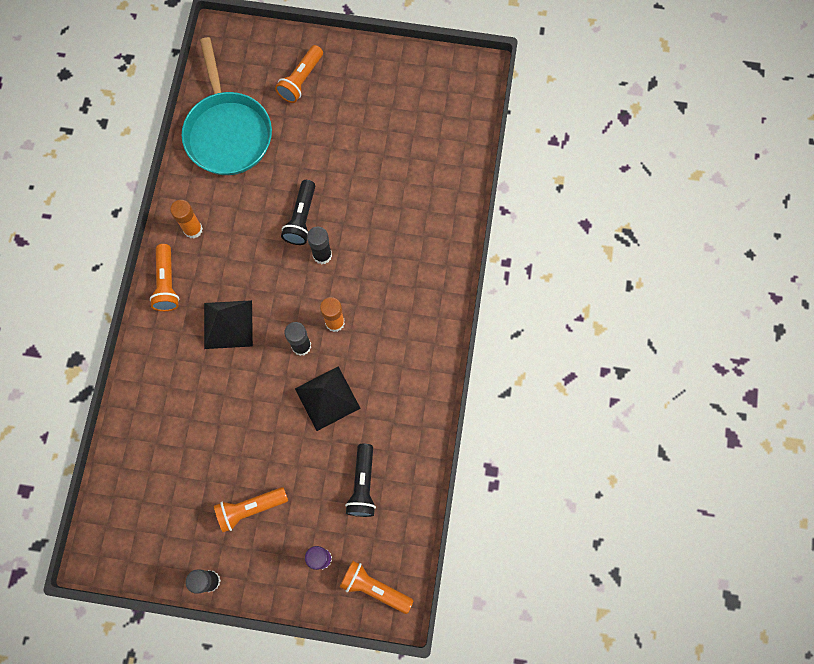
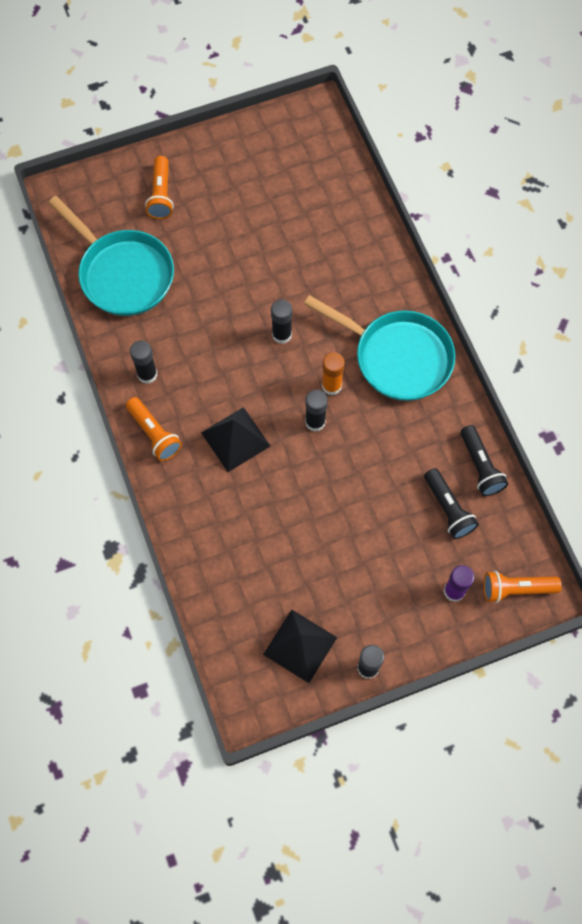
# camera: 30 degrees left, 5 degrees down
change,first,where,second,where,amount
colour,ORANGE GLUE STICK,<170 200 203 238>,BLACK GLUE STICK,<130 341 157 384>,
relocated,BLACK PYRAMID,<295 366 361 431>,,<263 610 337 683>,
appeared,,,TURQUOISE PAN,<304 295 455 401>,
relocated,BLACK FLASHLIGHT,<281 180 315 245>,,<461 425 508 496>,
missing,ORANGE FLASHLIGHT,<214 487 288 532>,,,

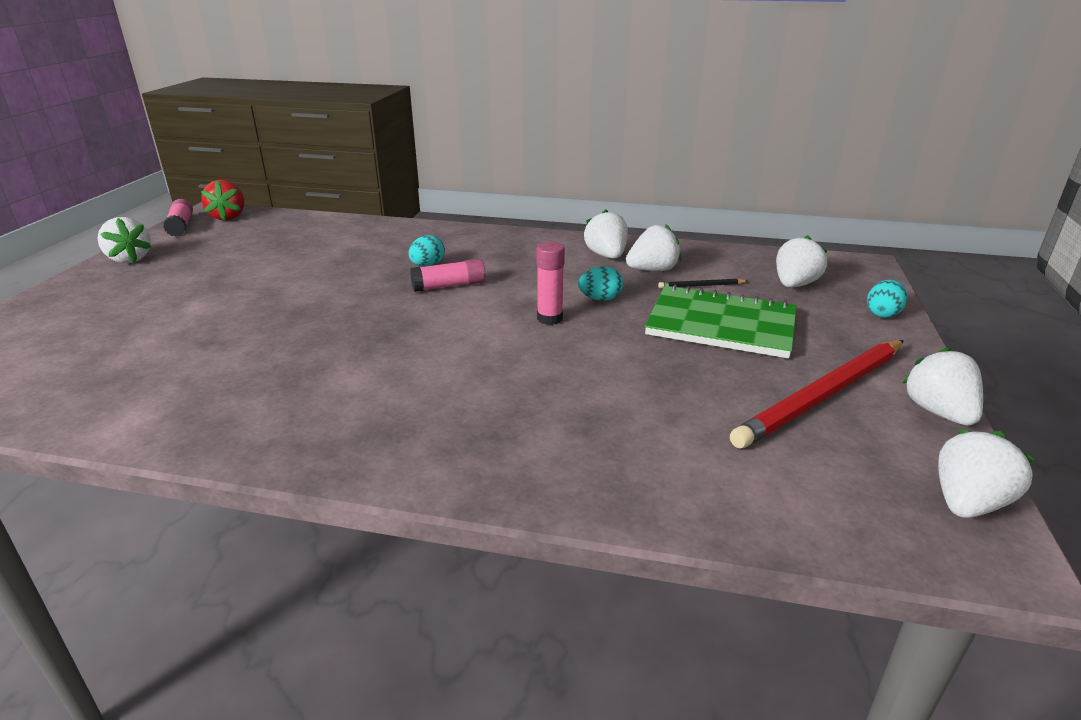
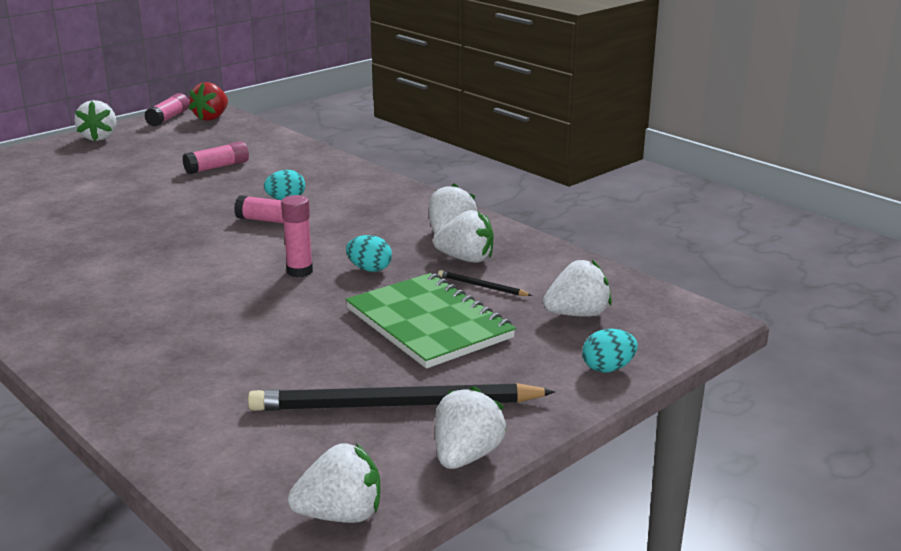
# camera: 35 degrees right, 5 degrees down
change,first,where,second,where,amount
appeared,,,PINK GLUE STICK,<183 141 249 174>,
colour,RED PENCIL,<730 340 904 449>,BLACK PENCIL,<248 383 555 411>,

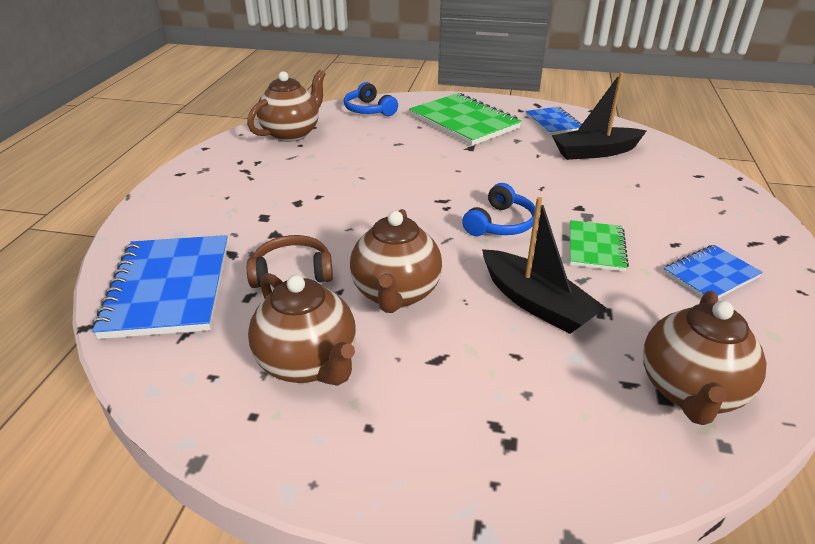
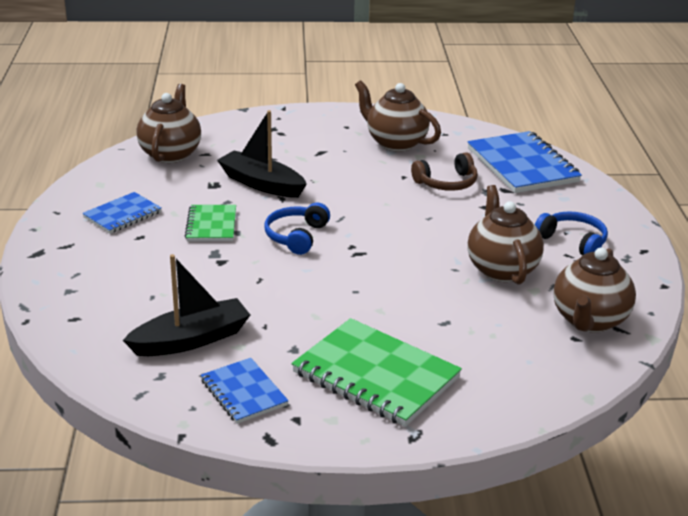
# camera: 165 degrees right, 5 degrees down
change,first,where,second,where,amount
relocated,BROWN TEAPOT,<350 209 442 313>,,<467 185 544 285>,
relocated,BLUE HEADPHONES,<344 82 398 116>,,<535 211 608 256>,

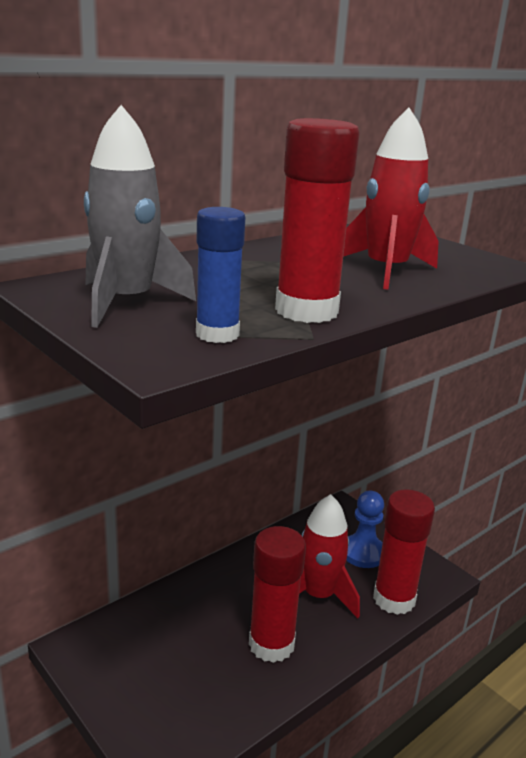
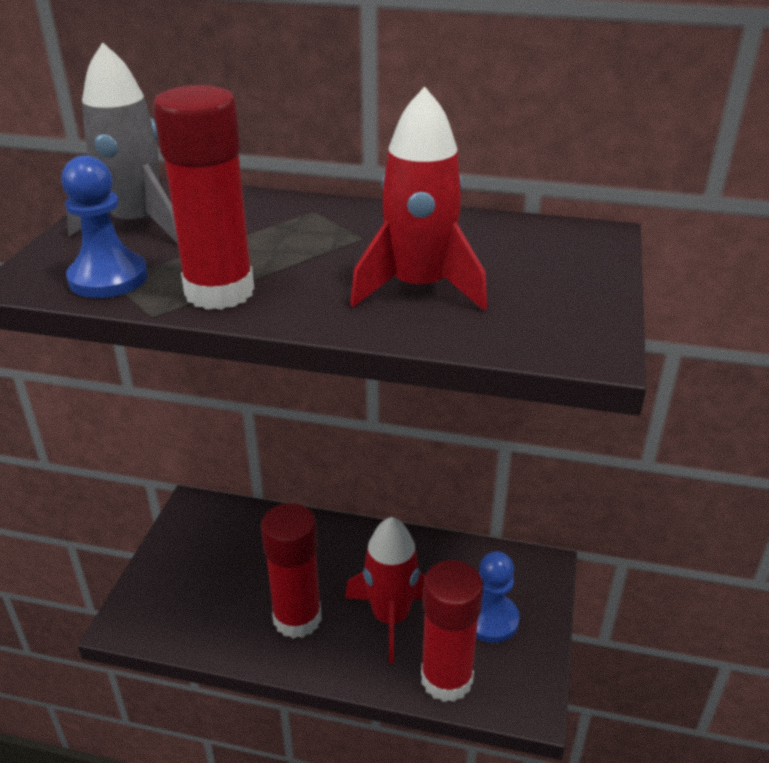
# camera: 55 degrees right, 10 degrees up
change,first,where,second,where,amount
exchanged,BLUE GLUE STICK,<196 207 245 343>,BLUE PAWN,<61 155 148 298>,

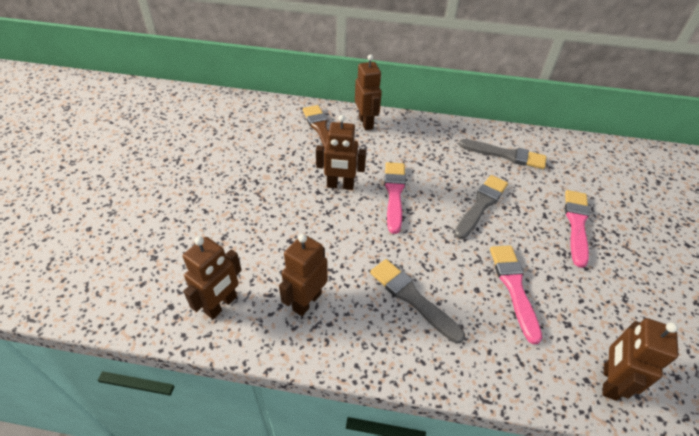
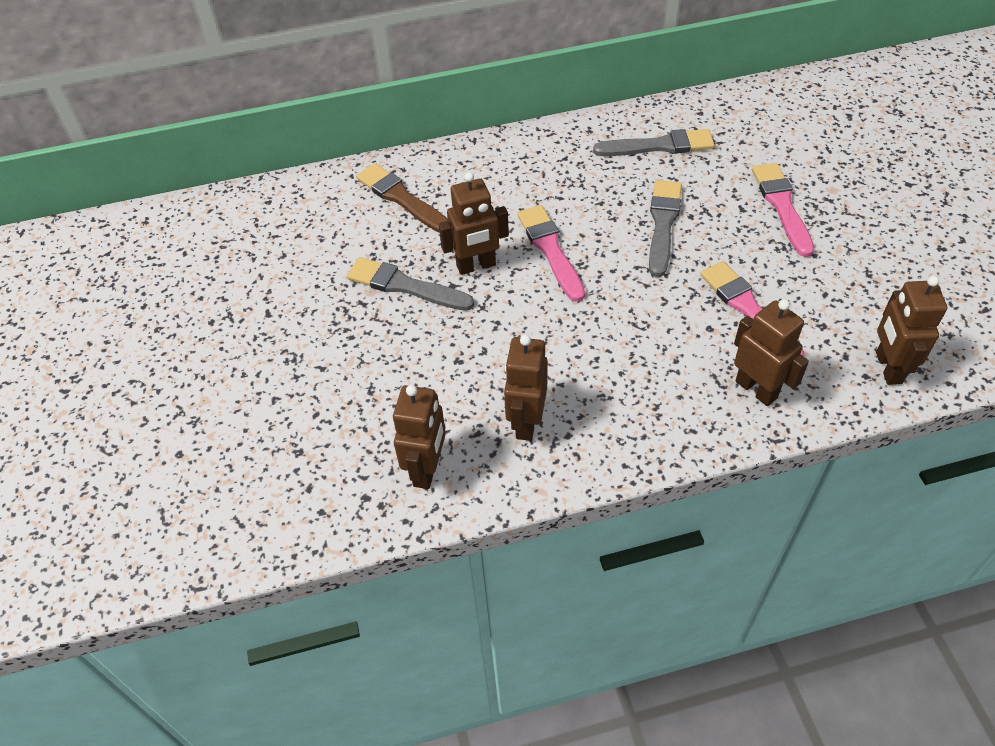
# camera: 20 degrees left, 5 degrees up
change,first,where,second,where,amount
relocated,GREY BRUSH,<370 259 465 343>,,<347 257 474 311>,
relocated,BROWN ROBOT,<355 54 382 130>,,<734 299 809 406>,

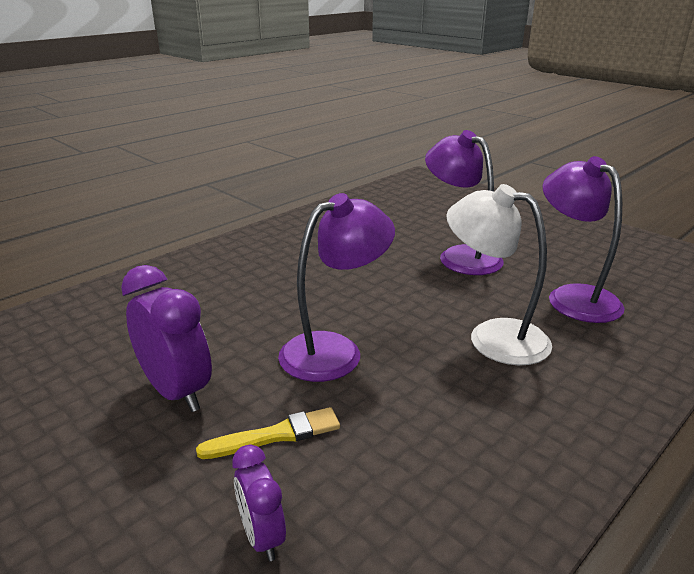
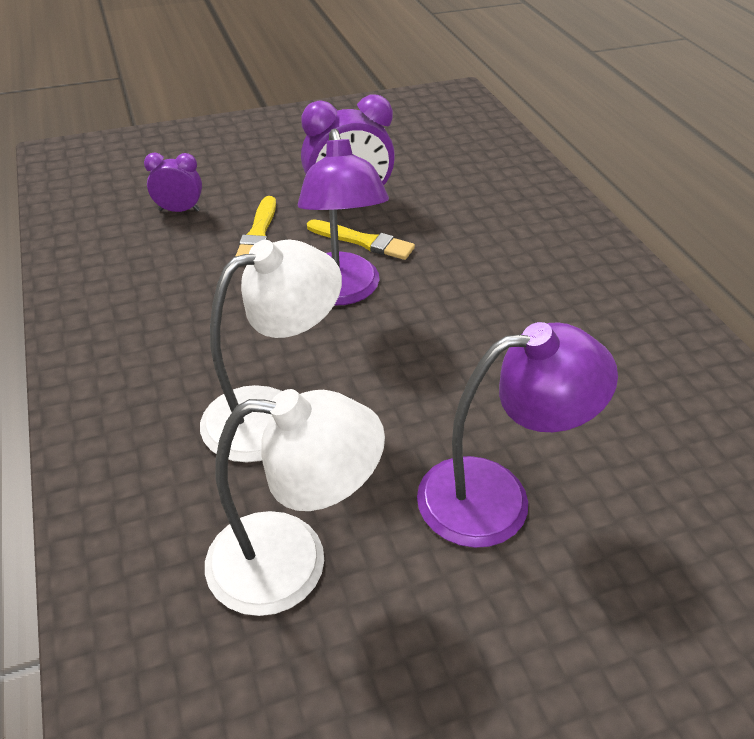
# camera: 115 degrees right, 15 degrees up
change,first,where,second,where,amount
colour,PURPLE LAMP,<542 156 625 323>,WHITE LAMP,<205 389 385 616>,
appeared,,,YELLOW BRUSH,<307 219 415 260>,

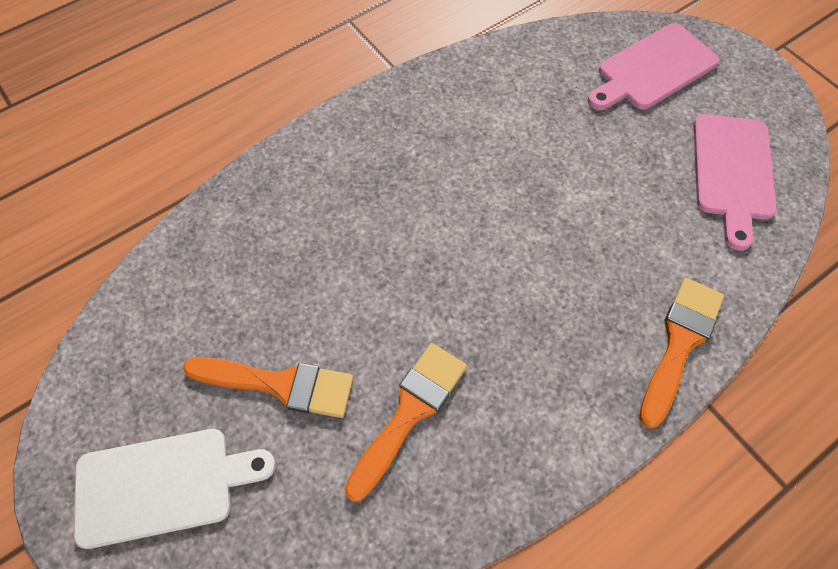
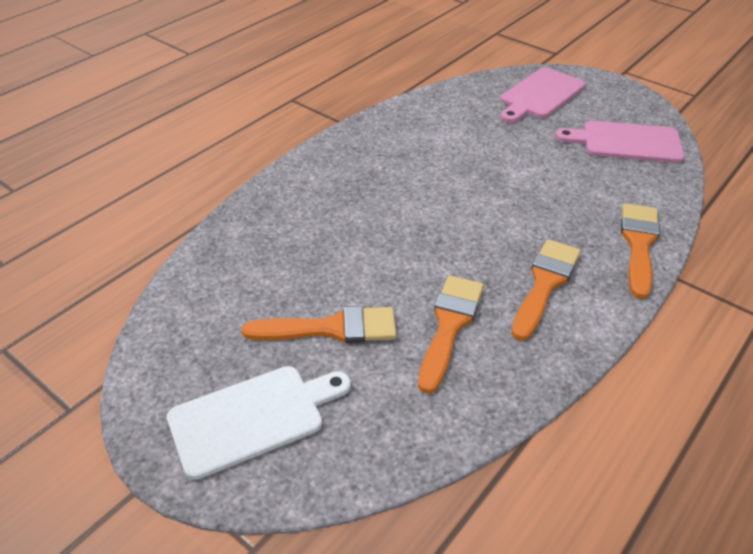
# camera: 15 degrees left, 20 degrees down
change,first,where,second,where,amount
appeared,,,ORANGE BRUSH,<512 239 581 341>,
spun,PINK CUTTING BOARD,<694 114 777 251>,,<555 120 685 163>,105 degrees clockwise

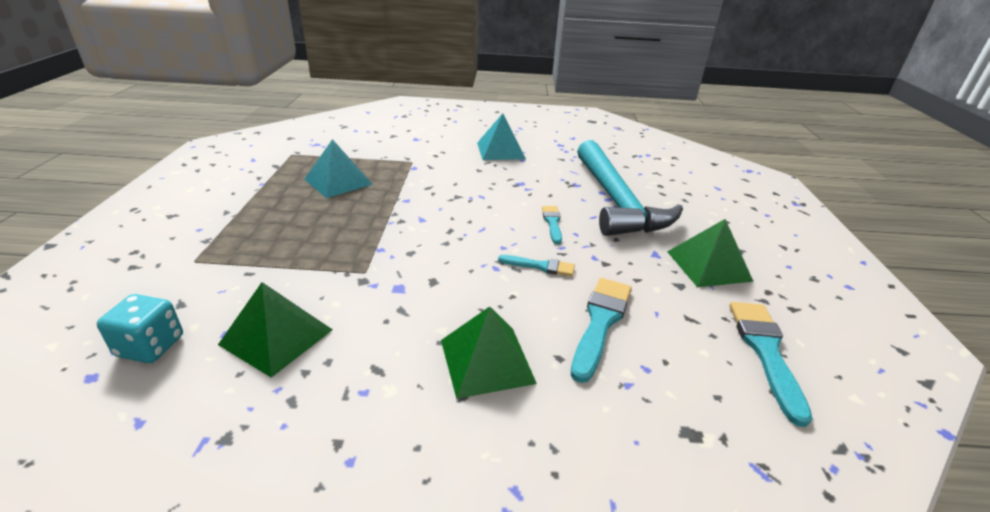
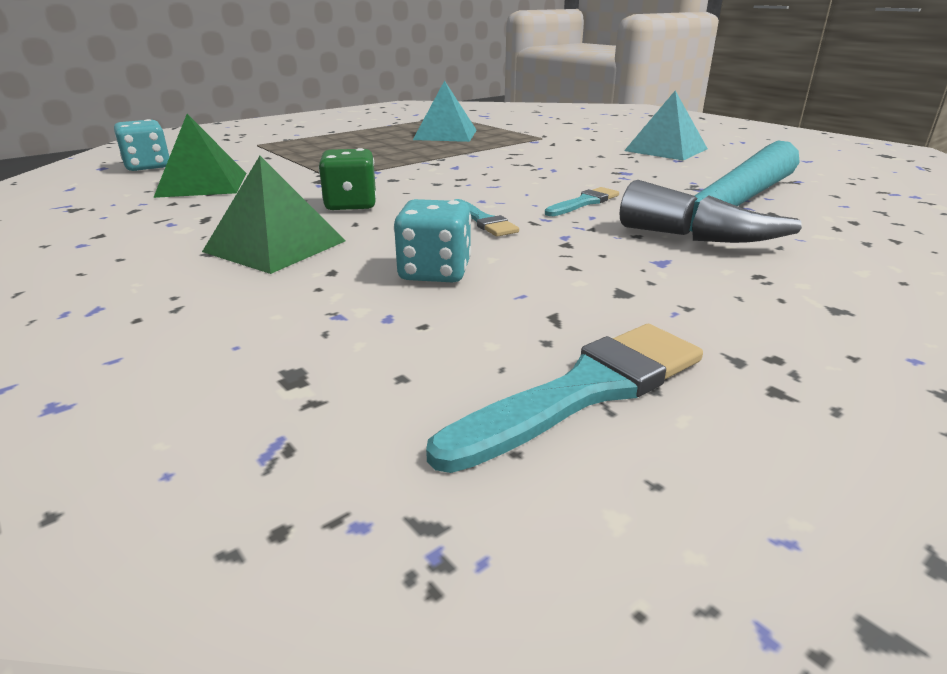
# camera: 50 degrees right, 5 degrees down
change,first,where,second,where,amount
appeared,,,GREEN DICE,<319 148 376 210>,
exchanged,TURQUOISE BRUSH,<571 278 632 383>,TURQUOISE DICE,<394 199 471 282>,
missing,GREEN PYRAMID,<667 219 754 287>,,,

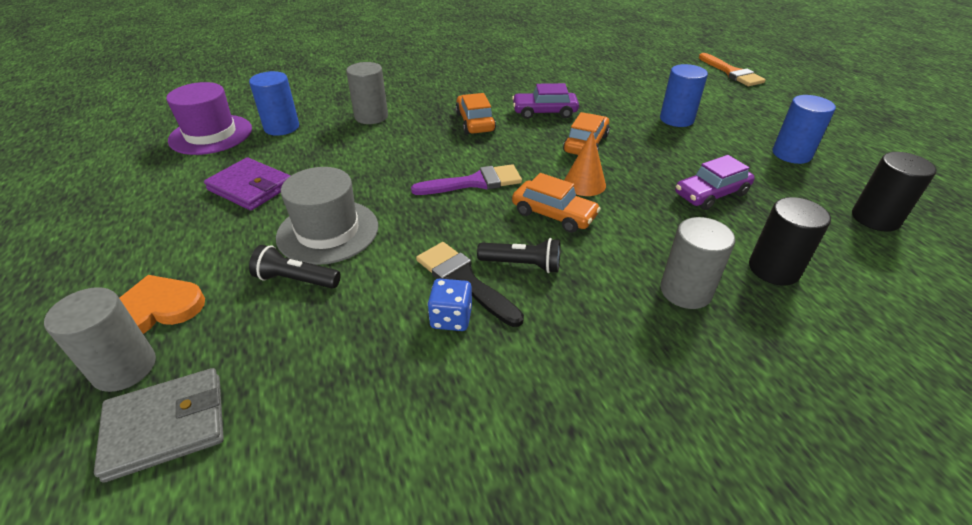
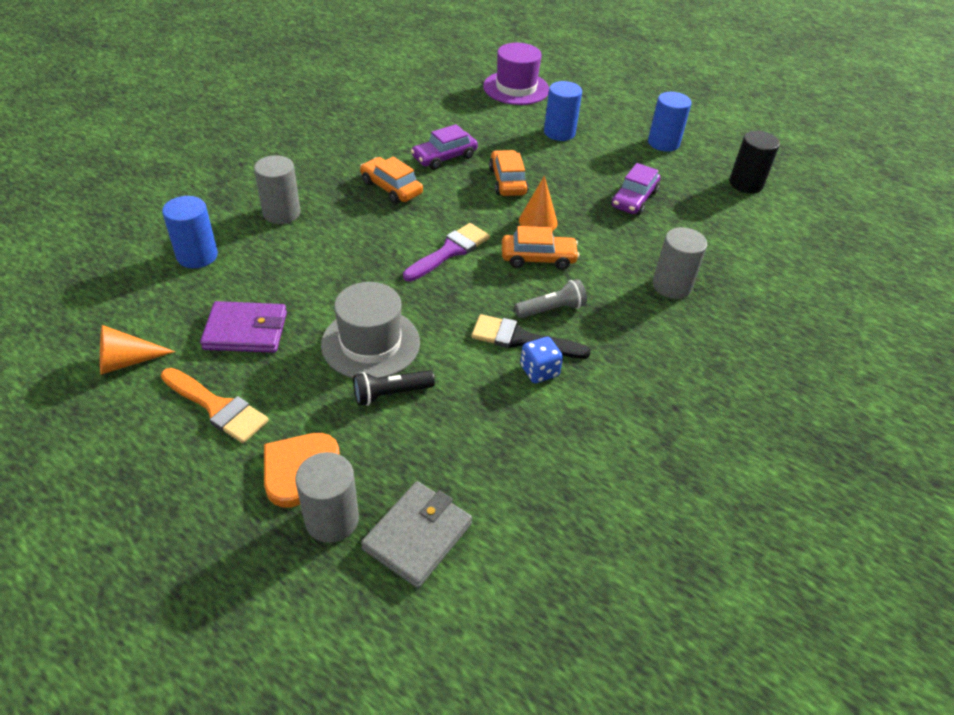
# camera: 35 degrees left, 5 degrees up
change,first,where,second,where,amount
appeared,,,ORANGE CONE,<100 325 175 375>,
relocated,ORANGE BRUSH,<699 53 766 86>,,<161 368 269 443>,
relocated,PURPLE HAT,<166 82 252 155>,,<483 43 549 105>,
colour,BLACK FLASHLIGHT,<477 238 560 273>,GREY FLASHLIGHT,<514 279 587 318>,
missing,BLACK CYLINDER,<749 197 831 285>,,,

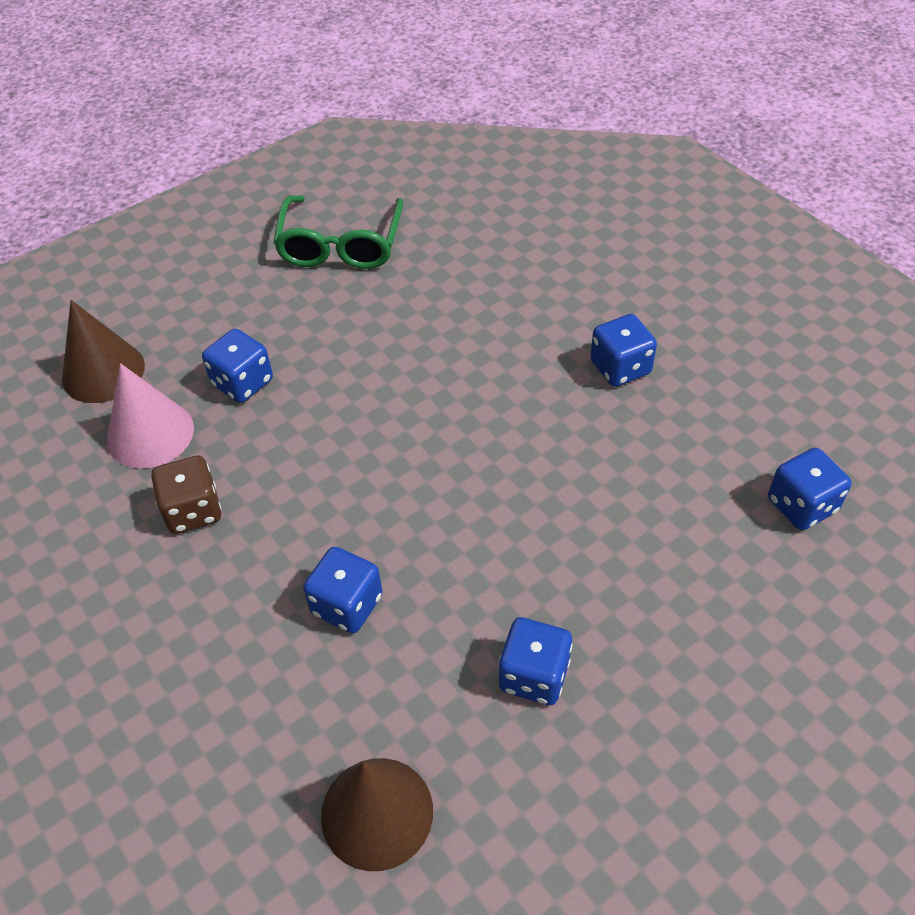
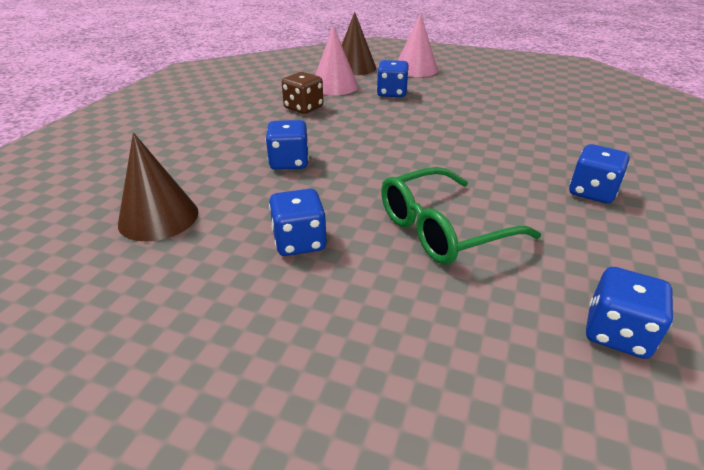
# camera: 55 degrees right, 15 degrees down
change,first,where,second,where,amount
relocated,GREEN GLASSES,<273 195 404 269>,,<381 167 541 265>,
appeared,,,PINK CONE,<398 13 438 77>,

